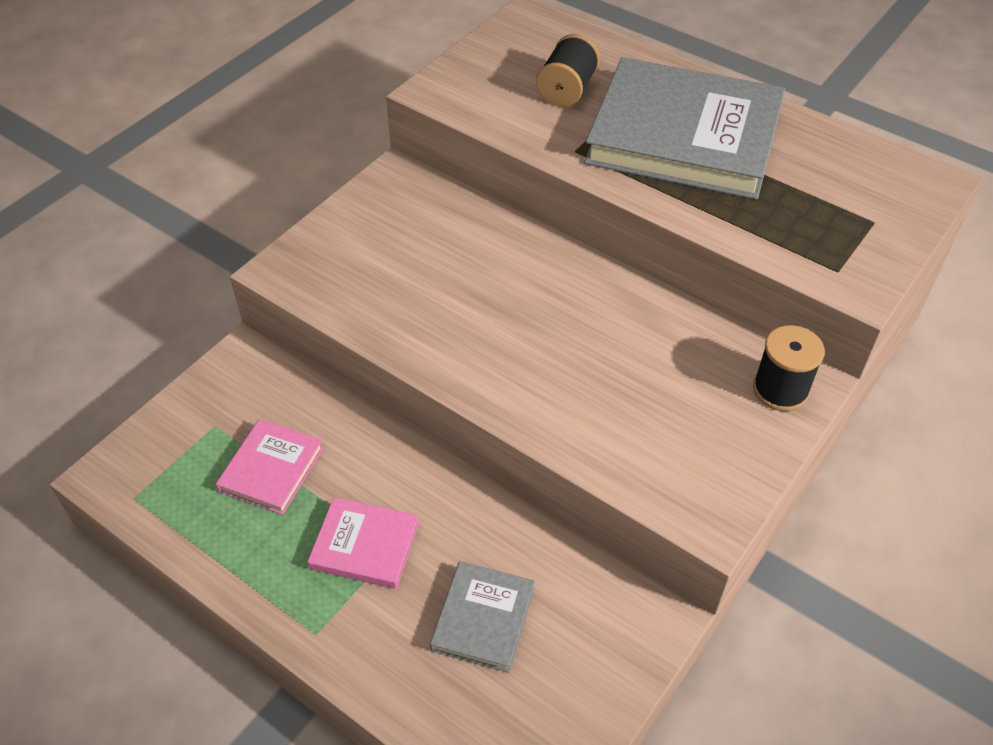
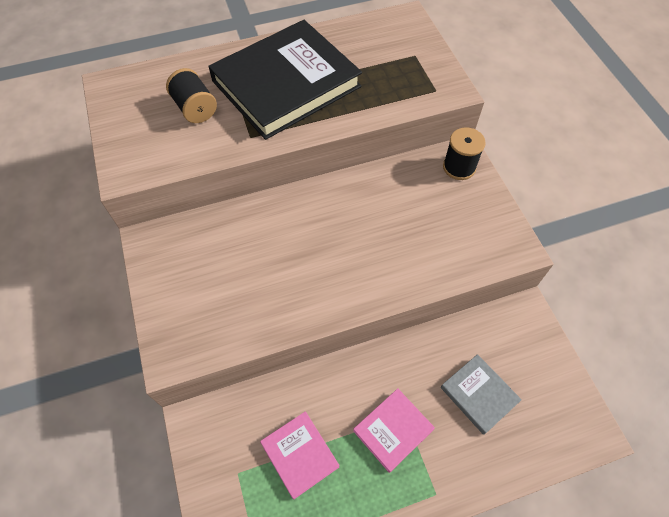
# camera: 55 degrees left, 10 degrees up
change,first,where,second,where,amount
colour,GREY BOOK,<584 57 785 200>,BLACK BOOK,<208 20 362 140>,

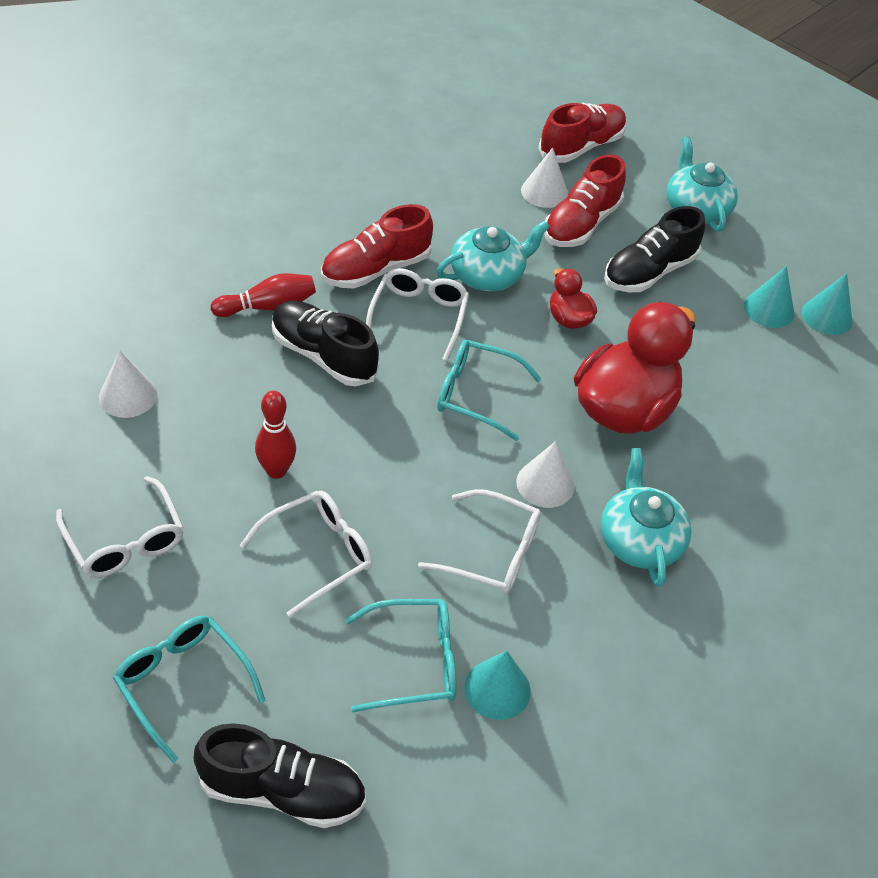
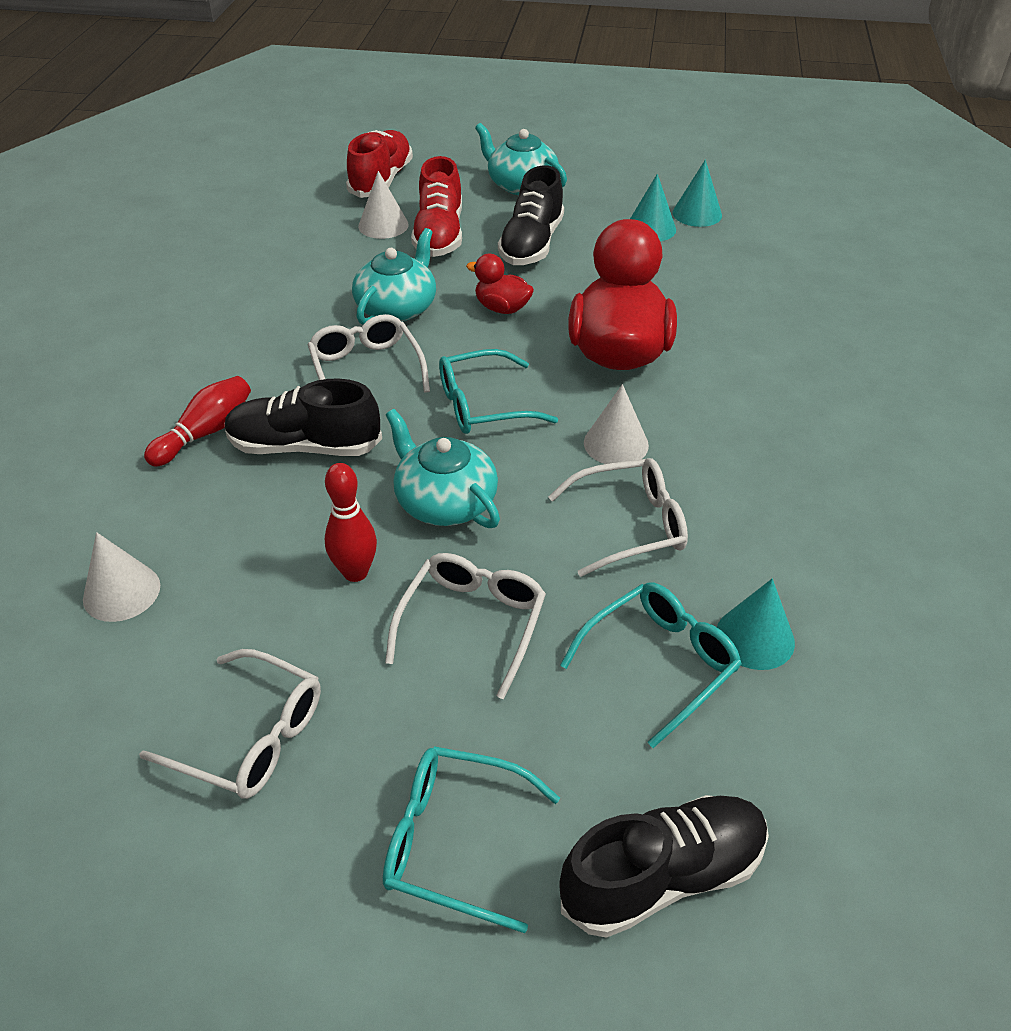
# camera: 30 degrees left, 5 degrees down
change,first,where,second,where,amount
relocated,TURQUOISE TEAPOT,<600 448 692 587>,,<386 409 500 528>,
missing,RED SHOE,<321 204 433 288>,,,

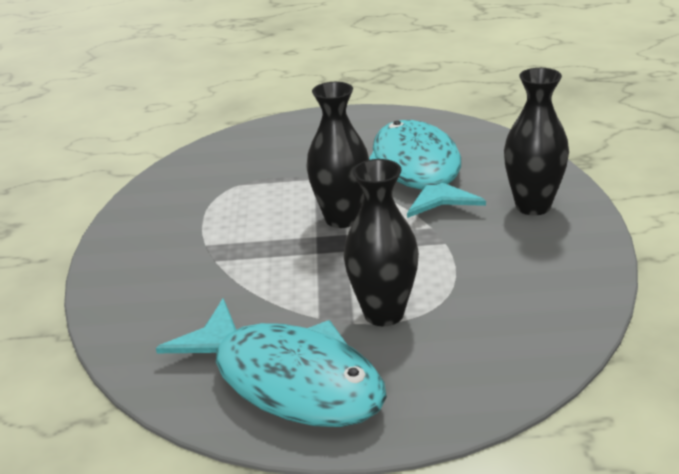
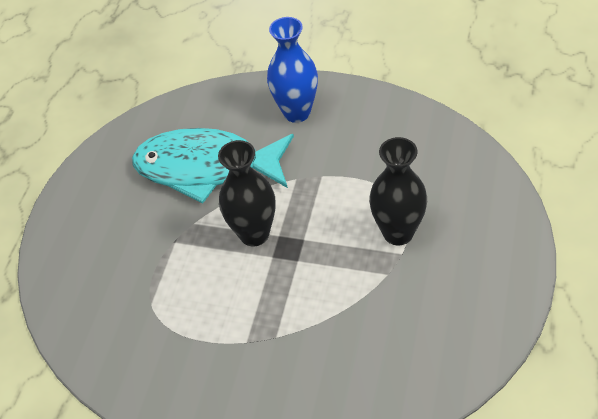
# camera: 70 degrees left, 20 degrees up
change,first,where,second,where,amount
colour,BLACK VASE,<504 68 569 216>,BLUE VASE,<267 17 318 123>,
missing,TURQUOISE FISH,<156 298 387 427>,,,

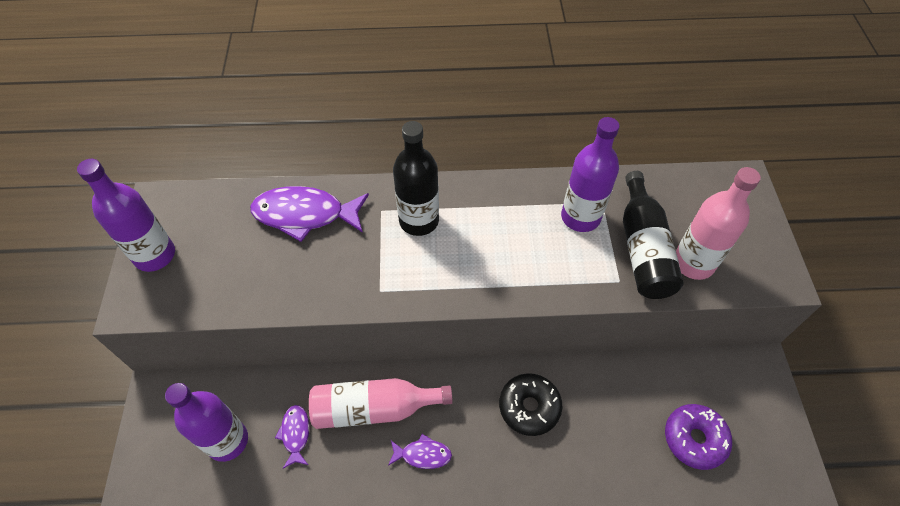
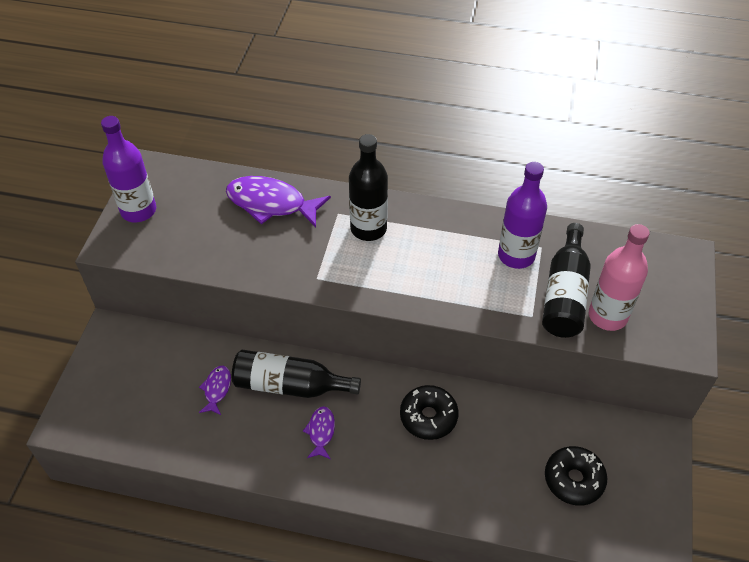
# camera: 15 degrees right, 5 degrees down
change,first,where,second,where,amount
colour,PINK BOTTLE,<309 378 453 429>,BLACK BOTTLE,<232 350 361 398>,
spun,PURPLE FISH,<388 434 452 469>,,<303 406 335 459>,105 degrees counterclockwise
colour,PURPLE DONUT,<665 404 732 470>,BLACK DONUT,<545 446 607 506>,
missing,PURPLE BOTTLE,<165 383 248 462>,,,

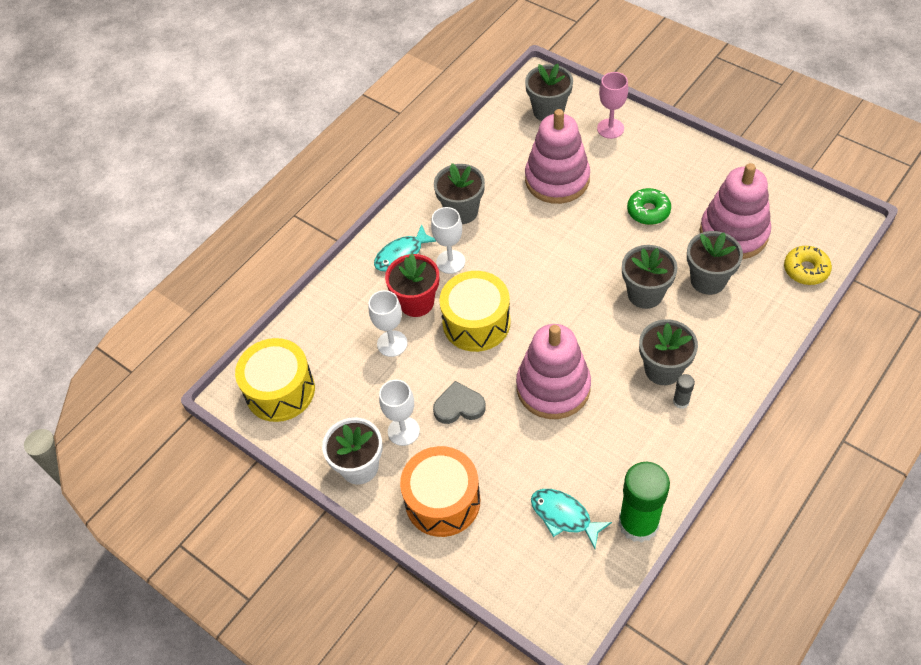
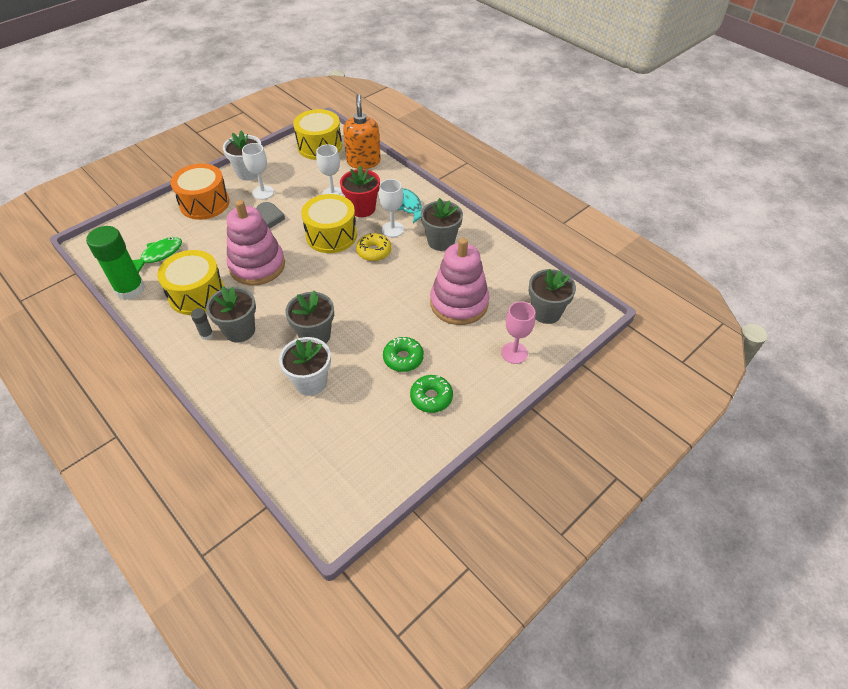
# camera: 95 degrees right, 5 degrees down
change,first,where,second,where,amount
colour,TURQUOISE FISH,<531 489 612 549>,GREEN FISH,<132 237 182 273>,
appeared,,,YELLOW DRUM,<157 250 225 315>,
colour,GREY FLOWER POT,<687 231 743 295>,WHITE FLOWER POT,<279 337 331 396>,
appeared,,,ORANGE SOAP DISPENSER,<343 94 381 169>,
relocated,YELLOW DONUT,<784 246 832 285>,,<356 233 392 261>,
appeared,,,GREEN DONUT,<410 375 453 413>,
missing,PINK STACKING TOY,<700 163 771 259>,,,

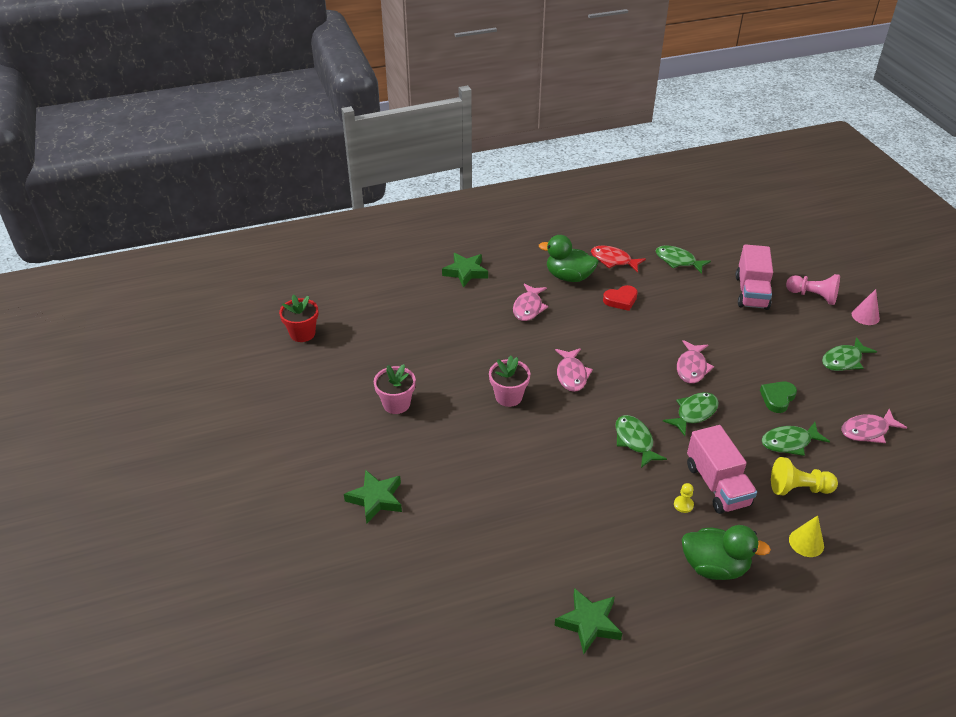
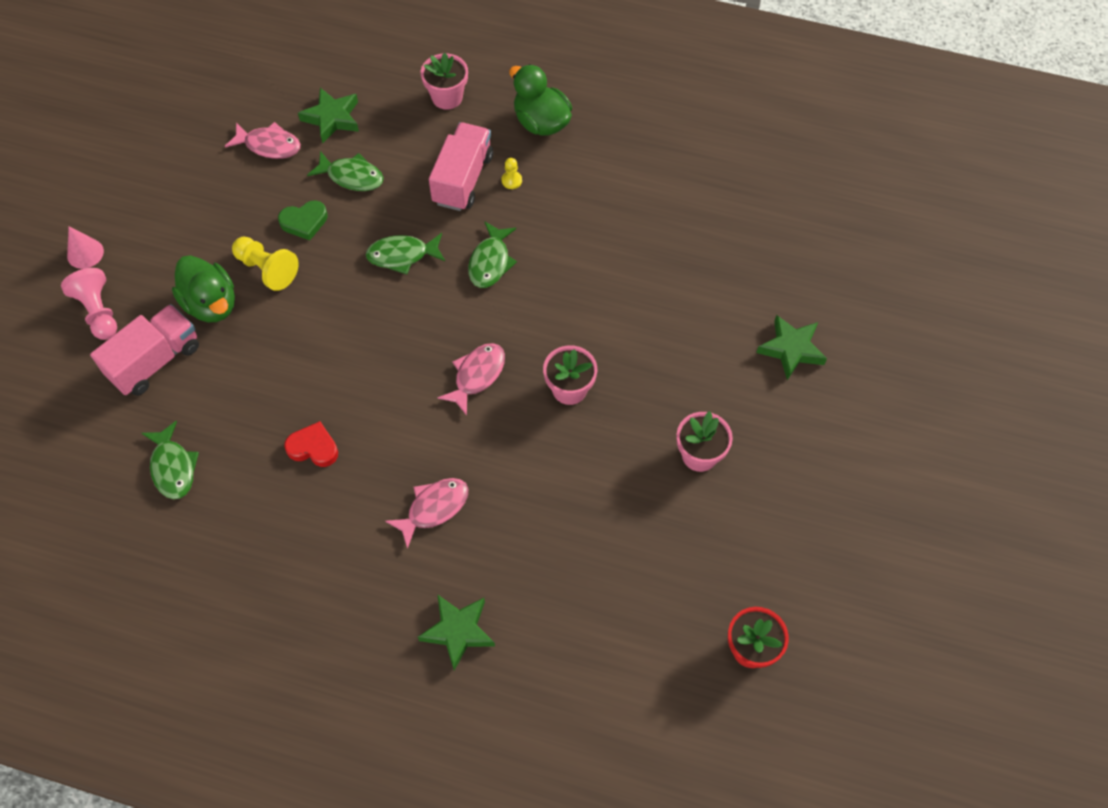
# camera: 145 degrees left, 20 degrees up
change,first,where,second,where,amount
relocated,GREEN DUCK,<539 235 599 282>,,<172 255 235 322>,
relocated,YELLOW PAWN,<771 457 838 495>,,<232 237 299 291>,
relocated,GREEN STAR,<554 588 622 654>,,<298 88 359 143>,
exchanged,YELLOW CONE,<789 515 824 557>,PINK FLOWER POT,<421 53 468 110>,
missing,RED FISH,<591 246 646 273>,,,
missing,PINK FISH,<677 340 714 383>,,,
missing,GREEN FISH,<822 337 877 371>,,,

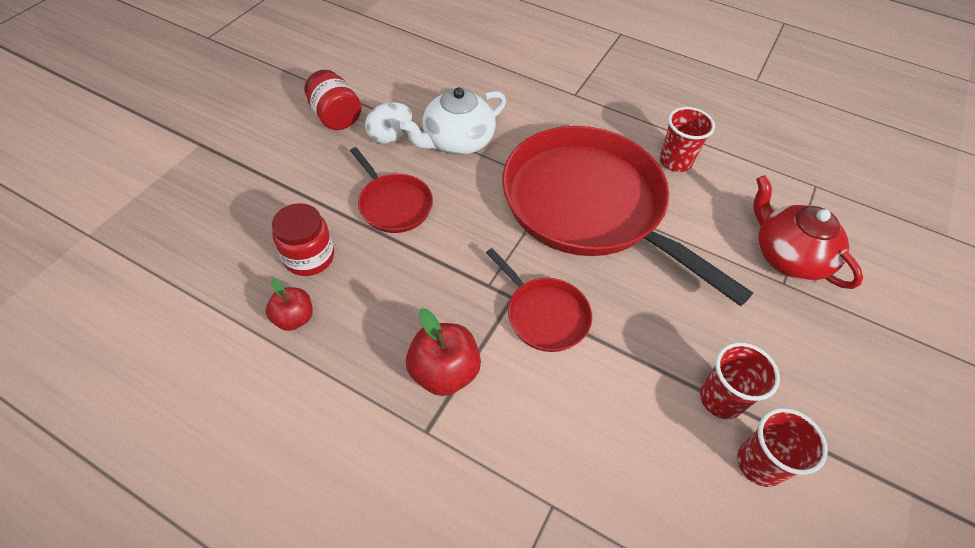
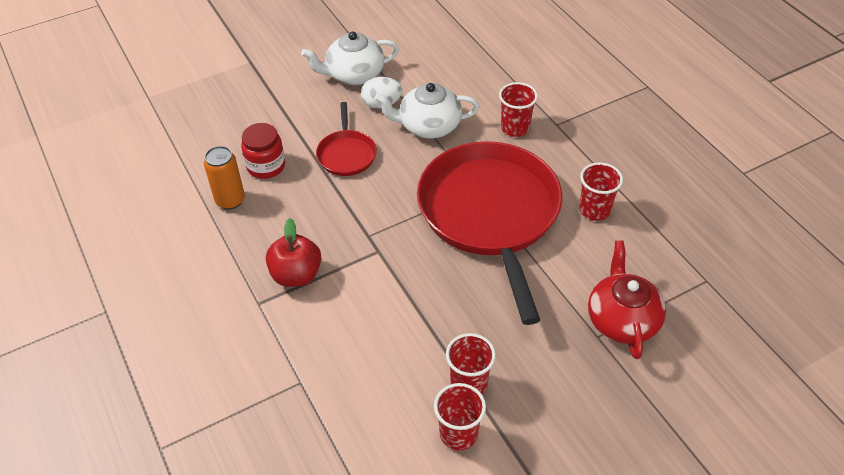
# camera: 35 degrees right, 5 degrees down
change,first,where,second,where,amount
exchanged,RED APPLE,<266 278 313 331>,ORANGE CAN,<204 146 245 210>,
exchanged,RED JAR,<305 70 361 130>,WHITE TEAPOT,<301 31 399 85>,
appeared,,,RED CUP,<499 82 538 137>,
missing,RED PAN,<486 248 592 352>,,,

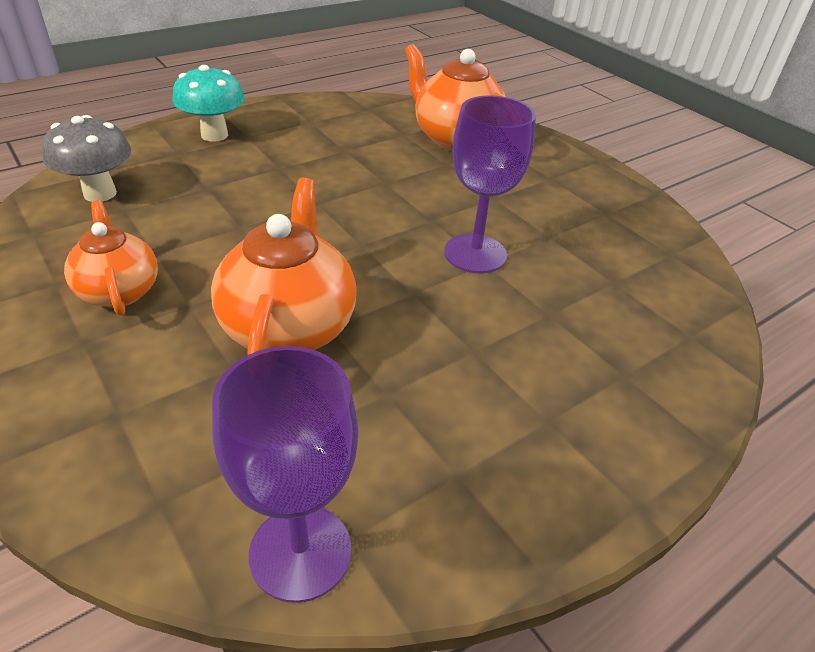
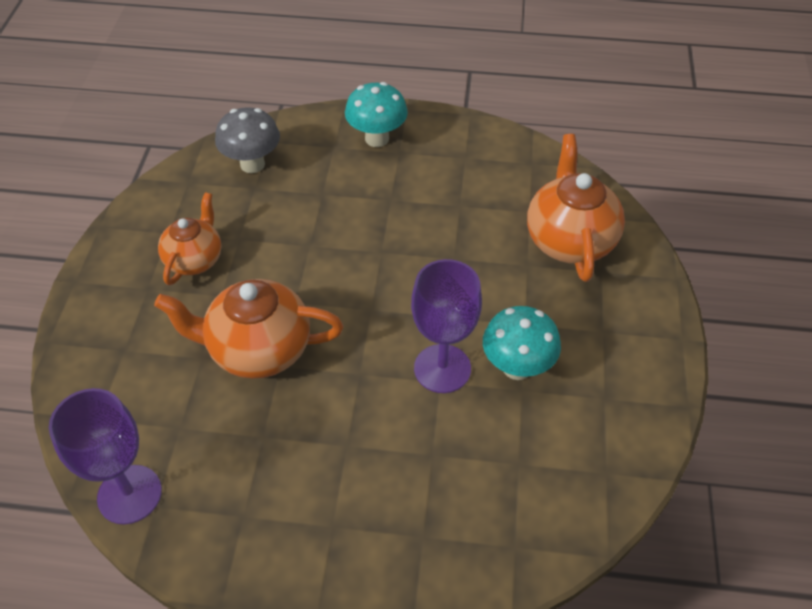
# camera: 45 degrees right, 10 degrees up
change,first,where,second,where,amount
spun,ORANGE TEAPOT,<211 178 356 355>,,<154 279 343 379>,135 degrees counterclockwise
appeared,,,TURQUOISE MUSHROOM,<483 306 561 380>,

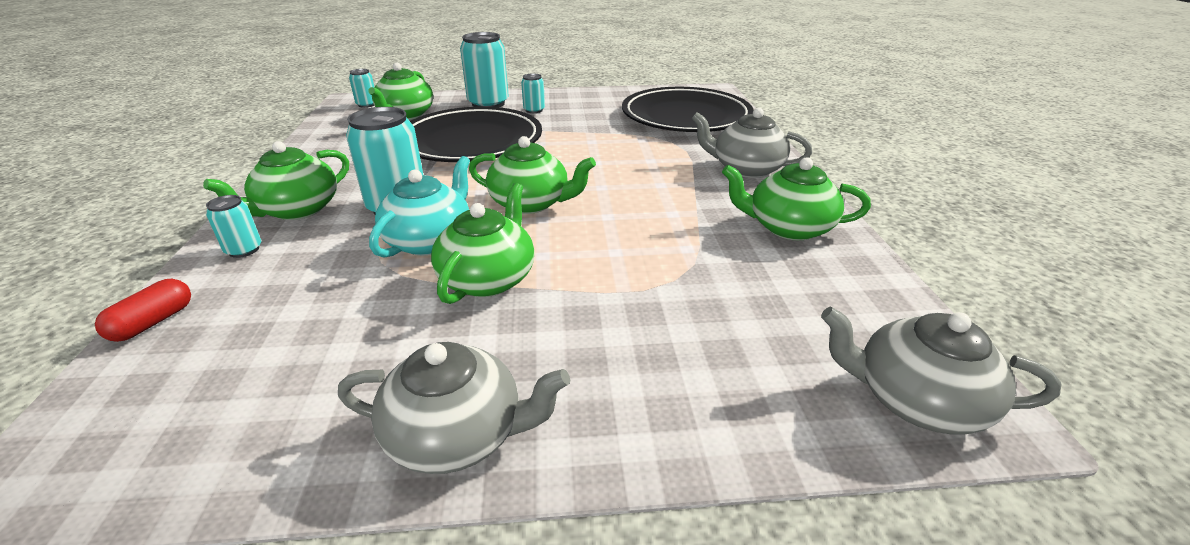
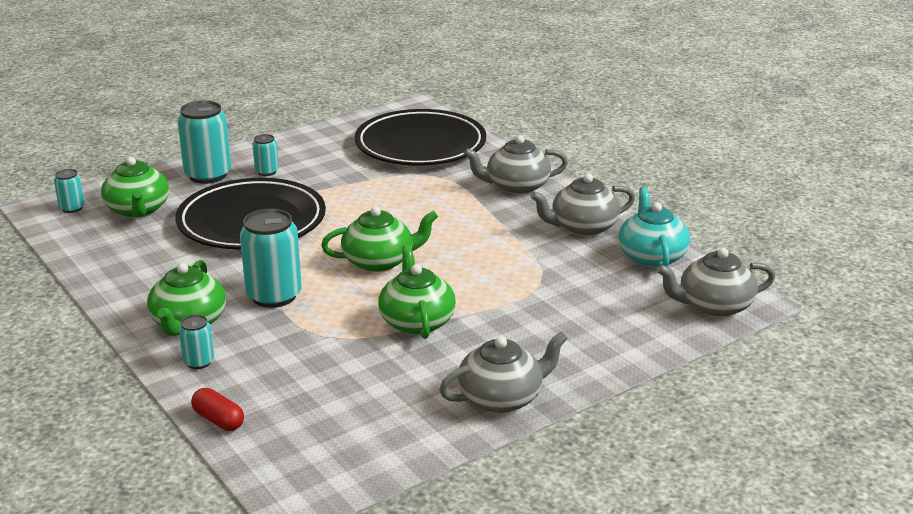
# camera: 30 degrees left, 5 degrees down
change,first,where,second,where,amount
spun,RED CAPSULE,<95 279 191 342>,,<191 388 244 431>,45 degrees counterclockwise
colour,GREEN TEAPOT,<722 157 871 241>,GREY TEAPOT,<531 174 635 236>,
relocated,TURQUOISE TEAPOT,<369 156 470 258>,,<618 187 690 268>,

